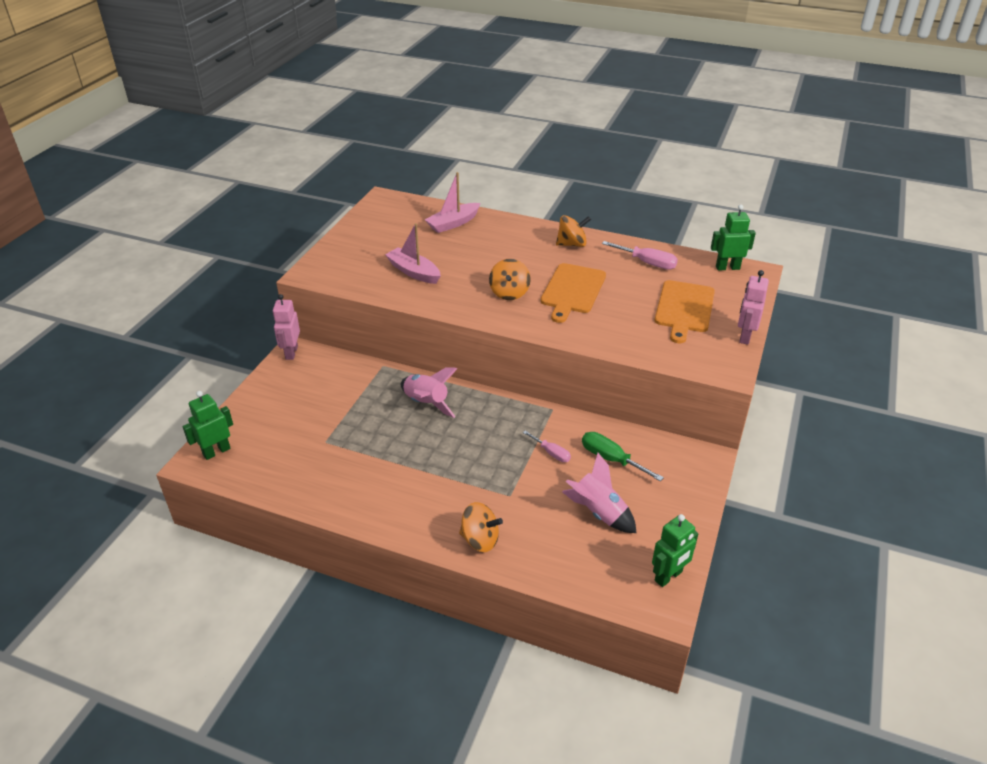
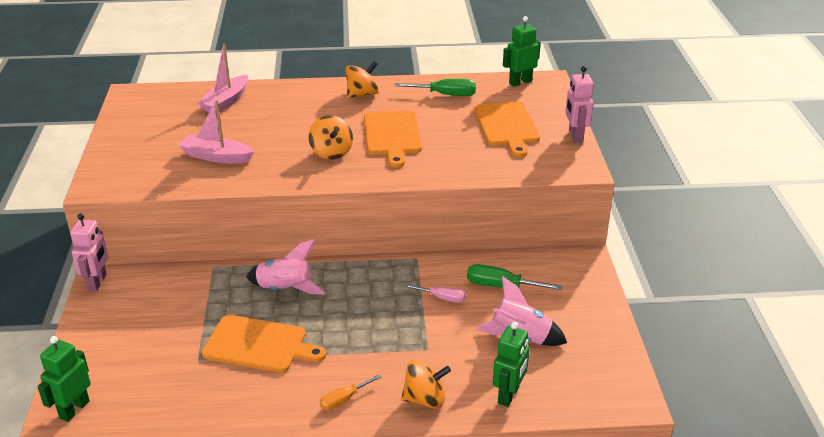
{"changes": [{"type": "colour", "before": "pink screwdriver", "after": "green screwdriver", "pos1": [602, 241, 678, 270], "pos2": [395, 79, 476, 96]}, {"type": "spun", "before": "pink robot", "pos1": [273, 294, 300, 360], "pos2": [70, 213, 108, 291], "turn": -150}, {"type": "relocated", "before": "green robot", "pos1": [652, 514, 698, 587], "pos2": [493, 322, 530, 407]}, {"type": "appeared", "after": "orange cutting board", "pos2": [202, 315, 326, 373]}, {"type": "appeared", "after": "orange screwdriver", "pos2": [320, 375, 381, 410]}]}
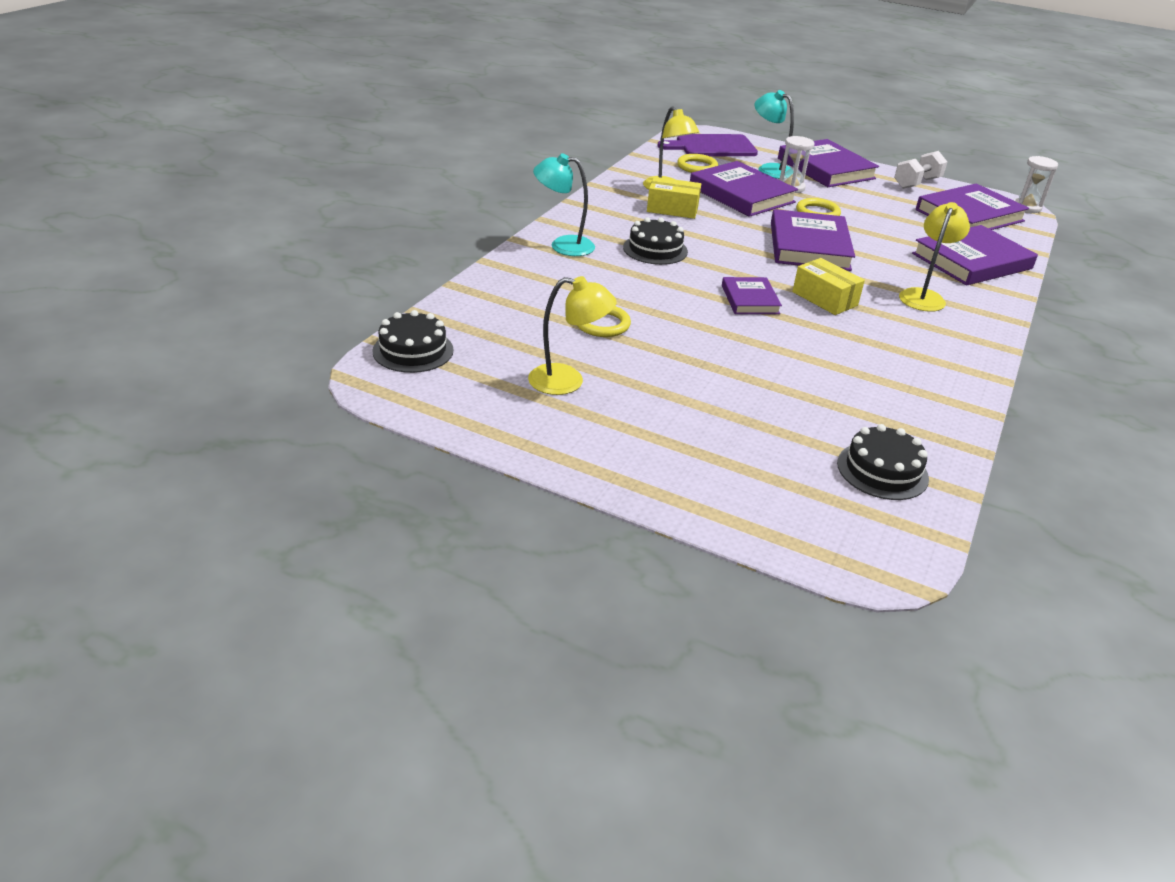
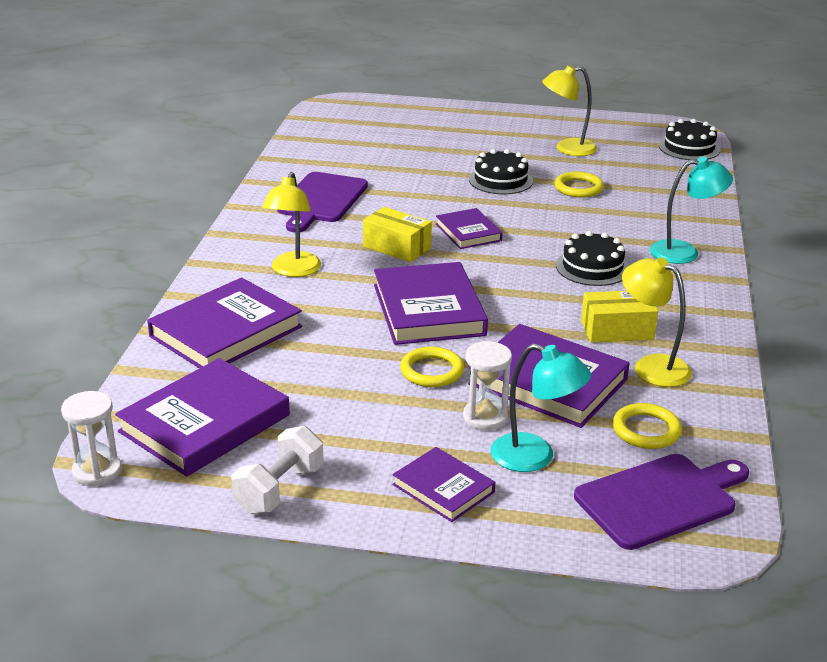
{"changes": [{"type": "size", "before": "purple book", "pos1": [778, 139, 879, 187], "pos2": [392, 447, 495, 522], "scale": 0.56}, {"type": "relocated", "before": "black cake", "pos1": [837, 424, 929, 500], "pos2": [469, 149, 533, 194]}, {"type": "appeared", "after": "purple cutting board", "pos2": [277, 172, 368, 232]}]}
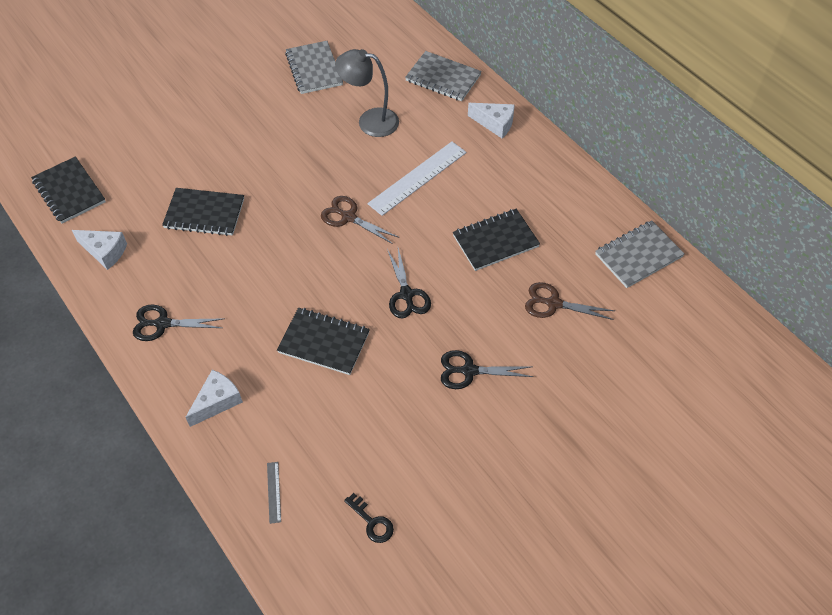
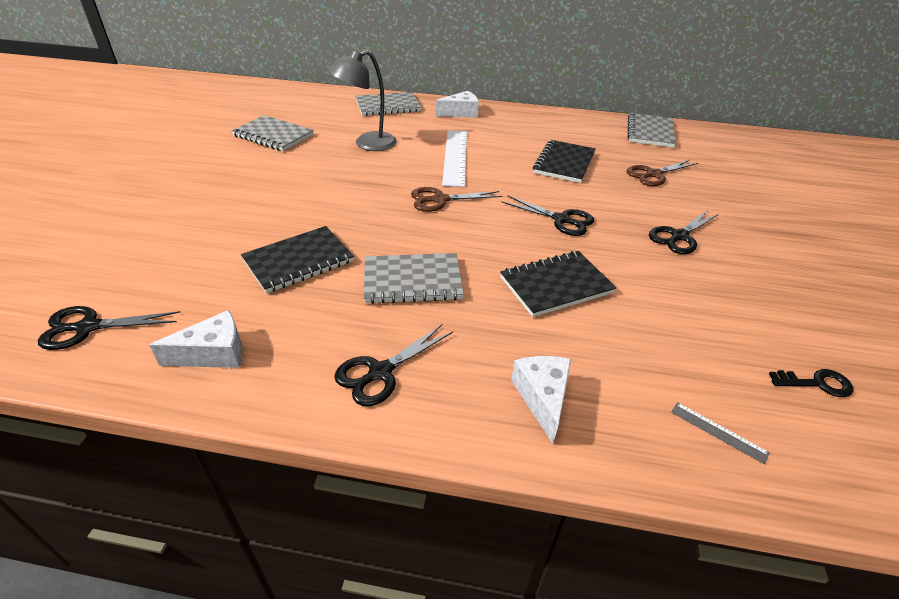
{"changes": [{"type": "exchanged", "before": "black notebook", "after": "black scissors", "pos1": [31, 156, 106, 224], "pos2": [38, 306, 180, 350]}, {"type": "appeared", "after": "grey notebook", "pos2": [364, 253, 464, 304]}]}
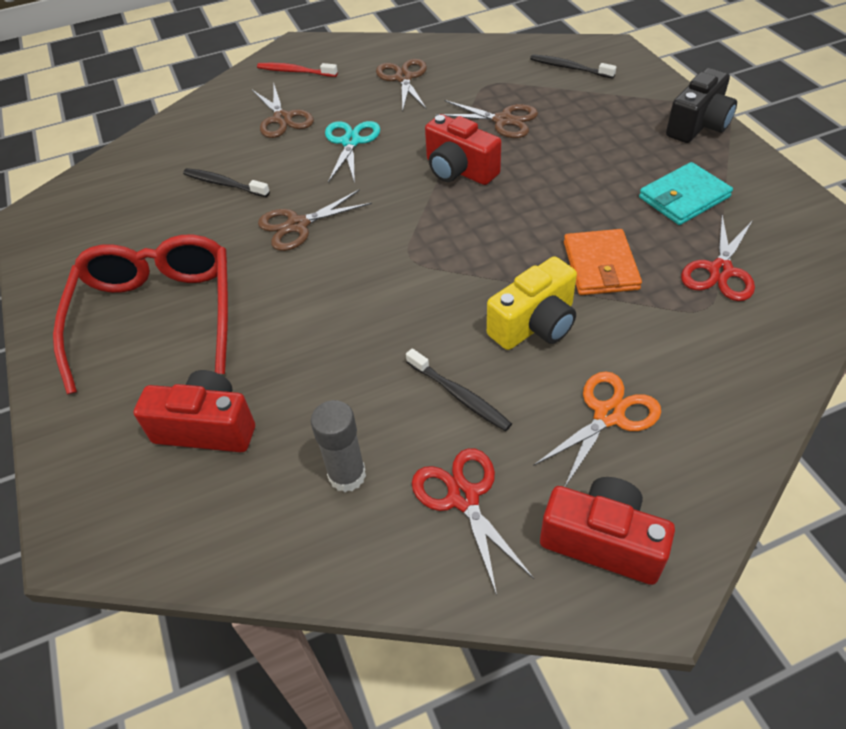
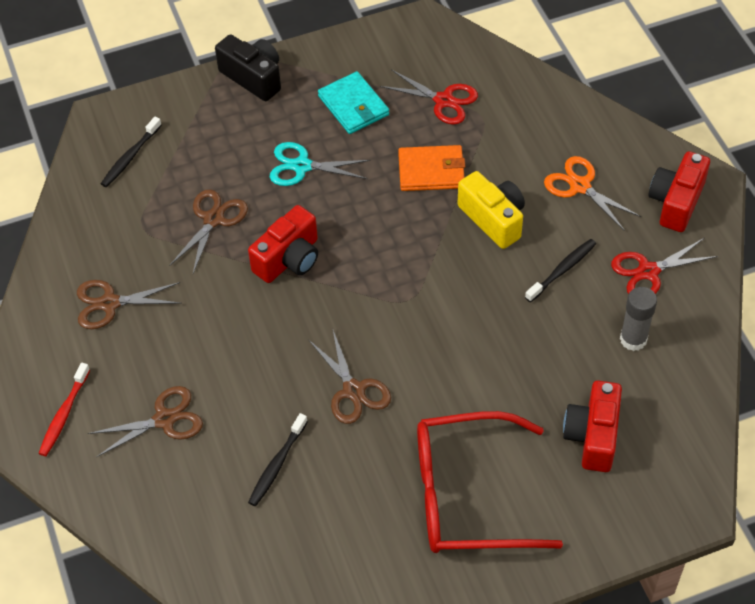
{"changes": [{"type": "relocated", "before": "turquoise scissors", "pos1": [325, 121, 380, 183], "pos2": [270, 142, 370, 186]}]}
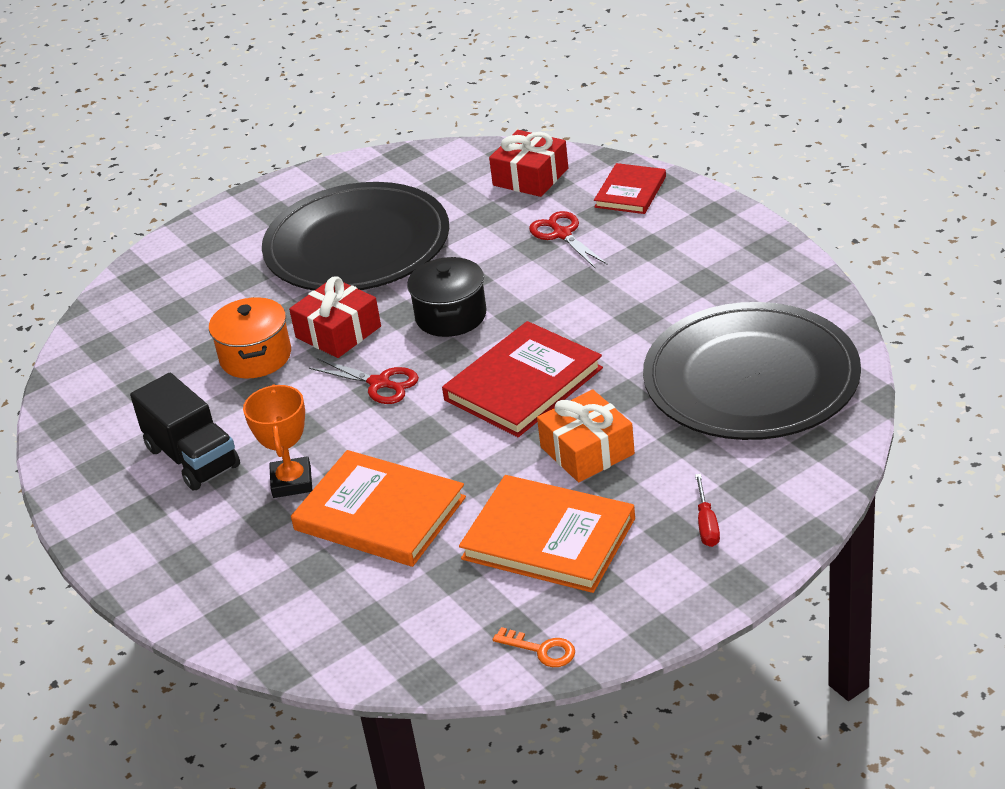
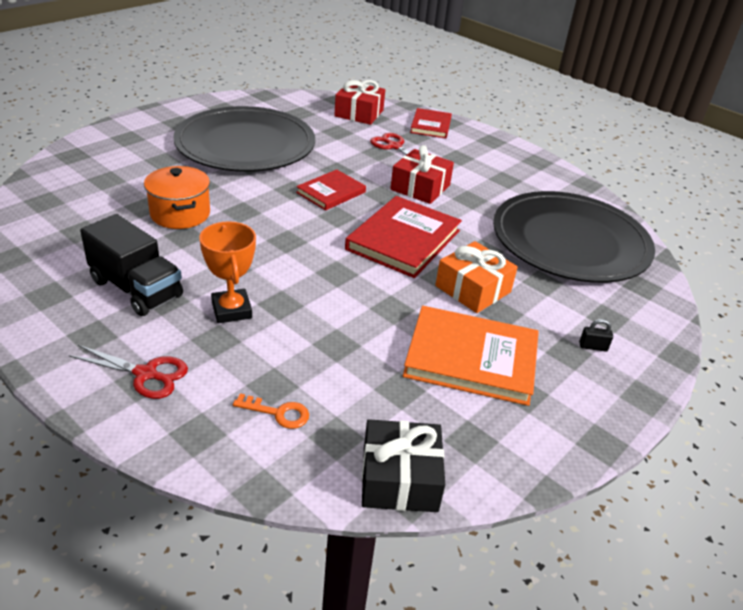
{"changes": [{"type": "exchanged", "before": "black pot", "after": "red book", "pos1": [407, 257, 487, 337], "pos2": [296, 169, 366, 211]}, {"type": "relocated", "before": "red gift", "pos1": [289, 276, 381, 358], "pos2": [390, 145, 454, 204]}, {"type": "relocated", "before": "red scissors", "pos1": [309, 358, 419, 404], "pos2": [69, 345, 188, 399]}, {"type": "missing", "before": "orange book", "pos1": [291, 450, 466, 567]}, {"type": "exchanged", "before": "red screwdriver", "after": "black padlock", "pos1": [695, 474, 720, 547], "pos2": [579, 319, 613, 352]}, {"type": "relocated", "before": "orange key", "pos1": [493, 627, 575, 667], "pos2": [233, 393, 309, 429]}, {"type": "appeared", "after": "black gift", "pos2": [362, 419, 445, 512]}]}
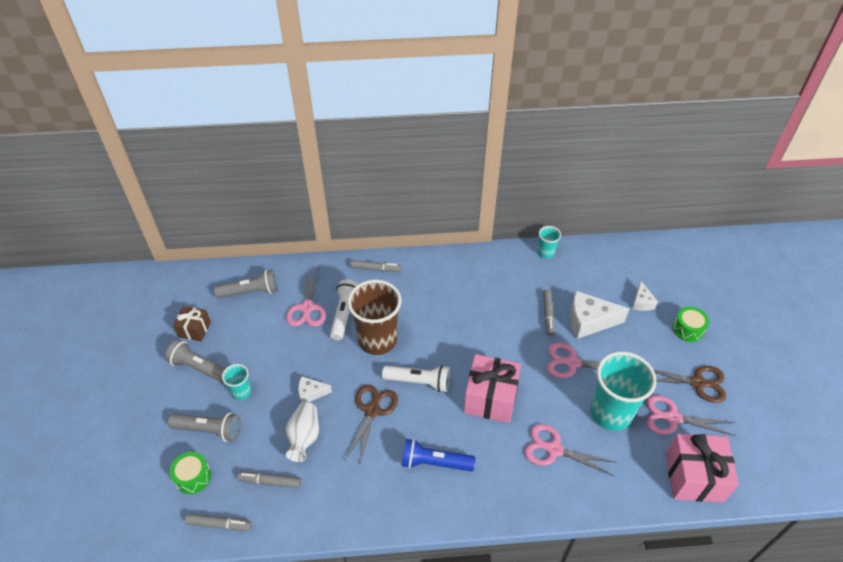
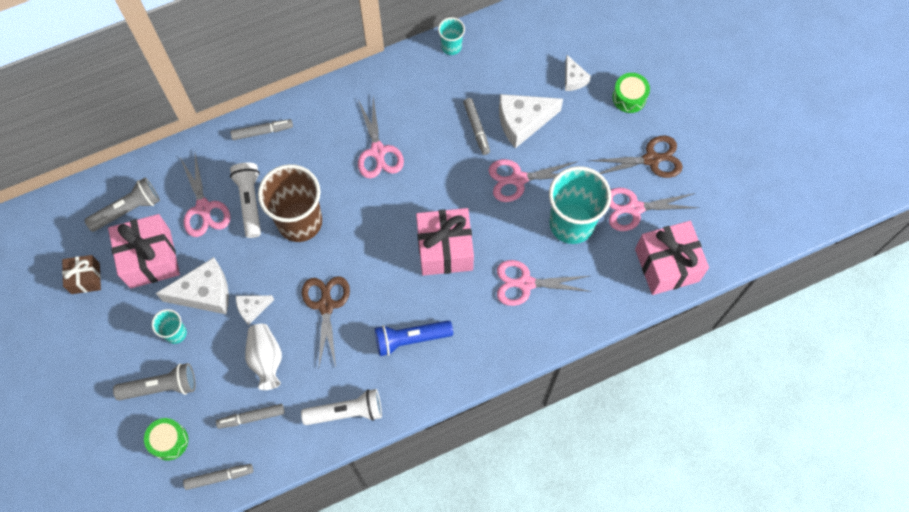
{"changes": [{"type": "missing", "before": "grey flashlight", "pos1": [165, 339, 226, 383]}, {"type": "relocated", "before": "white flashlight", "pos1": [382, 365, 450, 392], "pos2": [301, 389, 382, 425]}, {"type": "appeared", "after": "pink scissors", "pos2": [358, 97, 404, 179]}, {"type": "appeared", "after": "pink gift", "pos2": [108, 214, 180, 289]}, {"type": "appeared", "after": "white cheese", "pos2": [156, 257, 229, 314]}]}
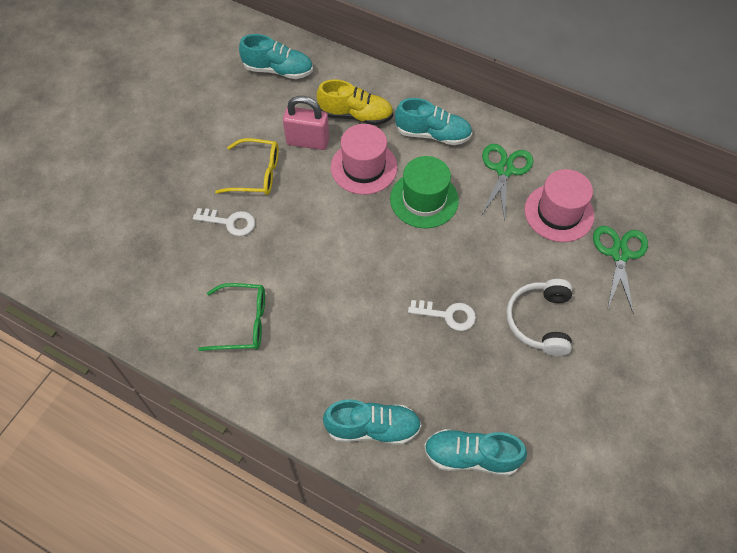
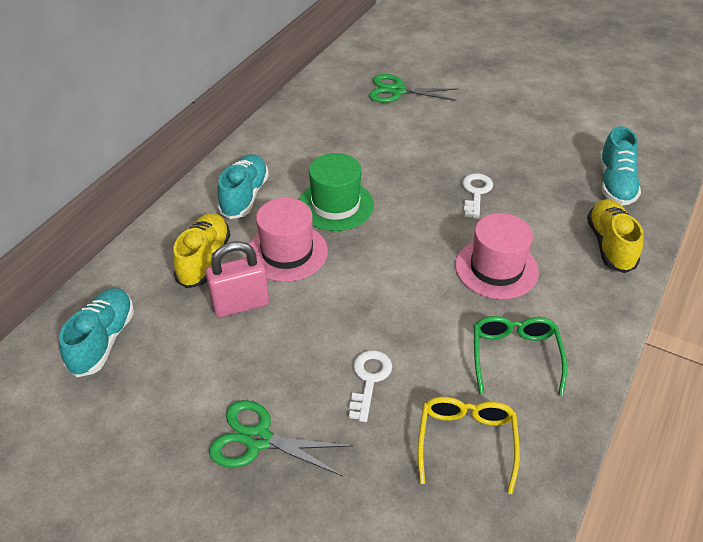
{"changes": [{"type": "spun", "before": "pink padlock", "pos1": [283, 96, 329, 150], "pos2": [206, 241, 269, 317], "turn": 60}, {"type": "relocated", "before": "yellow glasses", "pos1": [215, 138, 279, 195], "pos2": [418, 397, 520, 494]}, {"type": "relocated", "before": "green scissors", "pos1": [481, 144, 533, 221], "pos2": [209, 400, 353, 476]}, {"type": "relocated", "before": "pink hat", "pos1": [524, 169, 594, 242], "pos2": [455, 213, 539, 299]}, {"type": "missing", "before": "white headphones", "pos1": [506, 279, 572, 356]}, {"type": "colour", "before": "turquoise shoe", "after": "yellow shoe", "pos1": [323, 399, 422, 445], "pos2": [587, 199, 644, 273]}]}
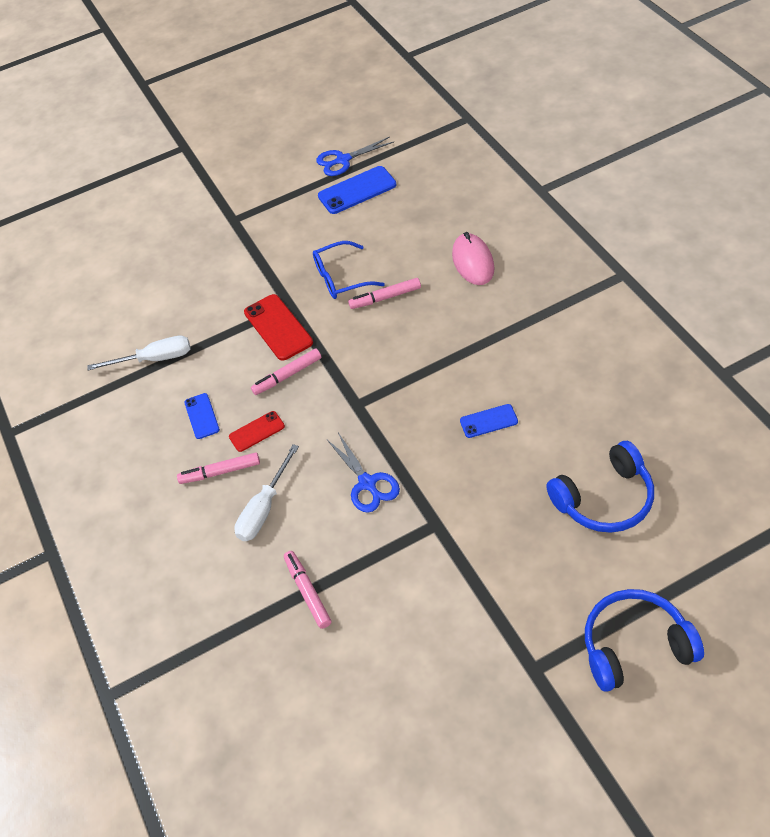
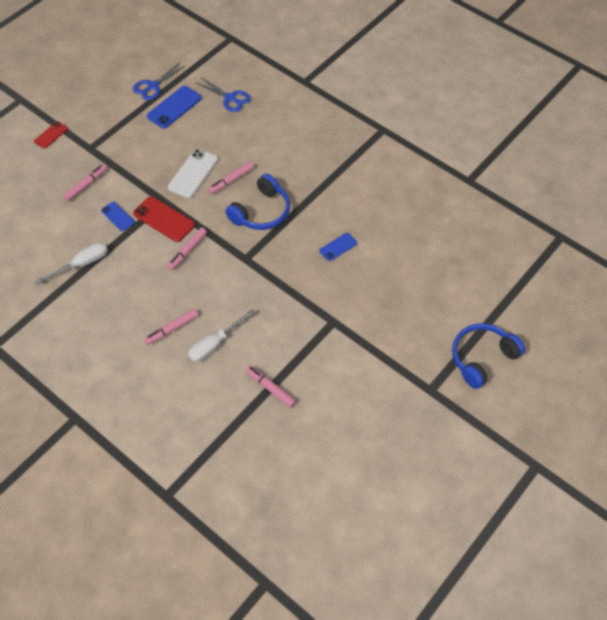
{"changes": [{"type": "missing", "before": "pink mouse", "pos1": [452, 232, 495, 285]}, {"type": "exchanged", "before": "blue glasses", "after": "white phone", "pos1": [313, 241, 385, 299], "pos2": [168, 149, 218, 198]}, {"type": "relocated", "before": "blue phone", "pos1": [184, 393, 220, 439], "pos2": [101, 202, 135, 231]}, {"type": "relocated", "before": "red phone", "pos1": [229, 411, 285, 452], "pos2": [34, 122, 68, 149]}, {"type": "relocated", "before": "blue scissors", "pos1": [327, 433, 400, 513], "pos2": [195, 78, 251, 112]}, {"type": "relocated", "before": "blue headphones", "pos1": [546, 441, 654, 533], "pos2": [225, 174, 290, 230]}, {"type": "spun", "before": "white screwdriver", "pos1": [234, 444, 299, 541], "pos2": [188, 309, 255, 362], "turn": 45}, {"type": "appeared", "after": "pink marker", "pos2": [63, 165, 107, 202]}]}
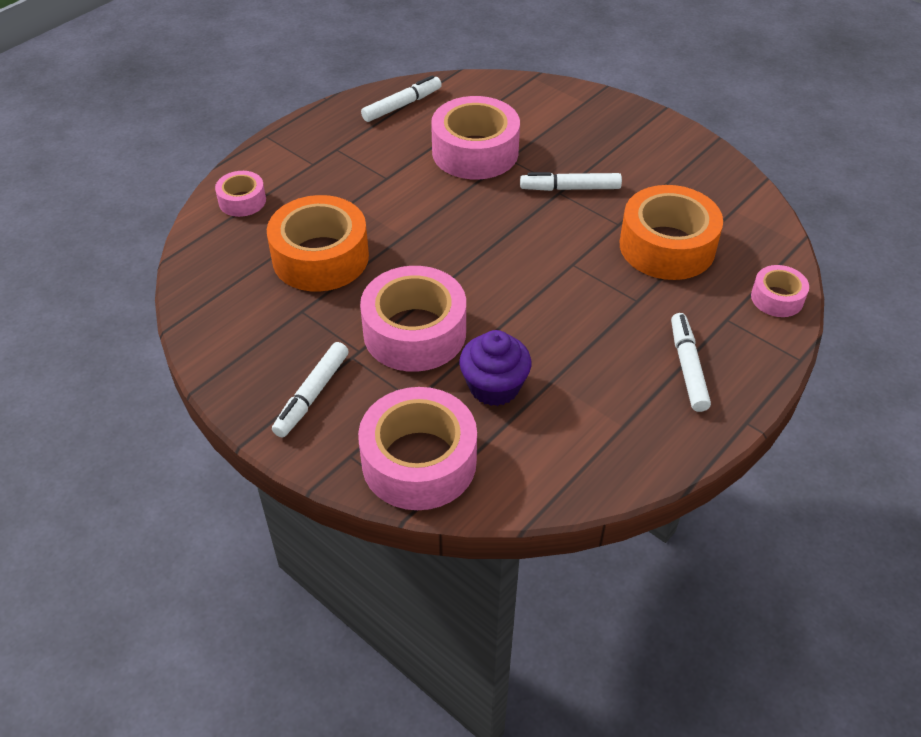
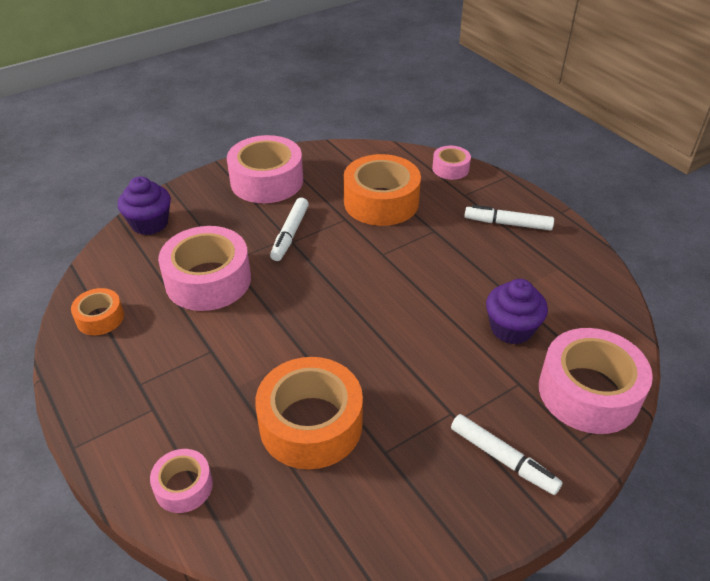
{"changes": [{"type": "exchanged", "before": "white marker", "after": "orange tape", "pos1": [361, 75, 442, 122], "pos2": [71, 288, 124, 335]}, {"type": "relocated", "before": "pink tape", "pos1": [360, 266, 466, 372], "pos2": [227, 135, 303, 203]}, {"type": "appeared", "after": "purple cupcake", "pos2": [118, 176, 171, 235]}]}
